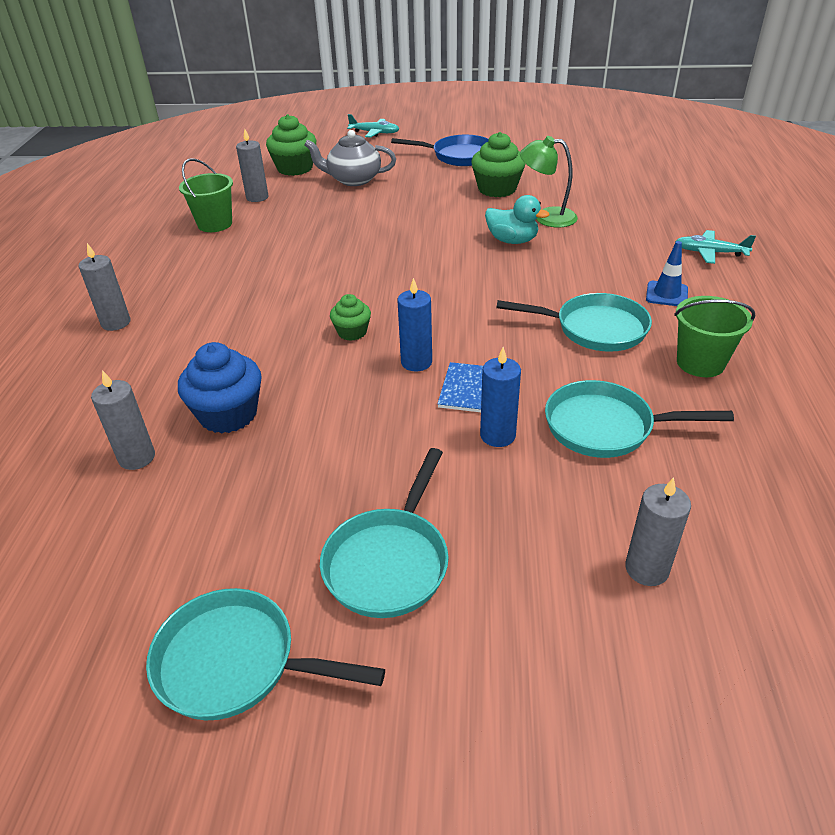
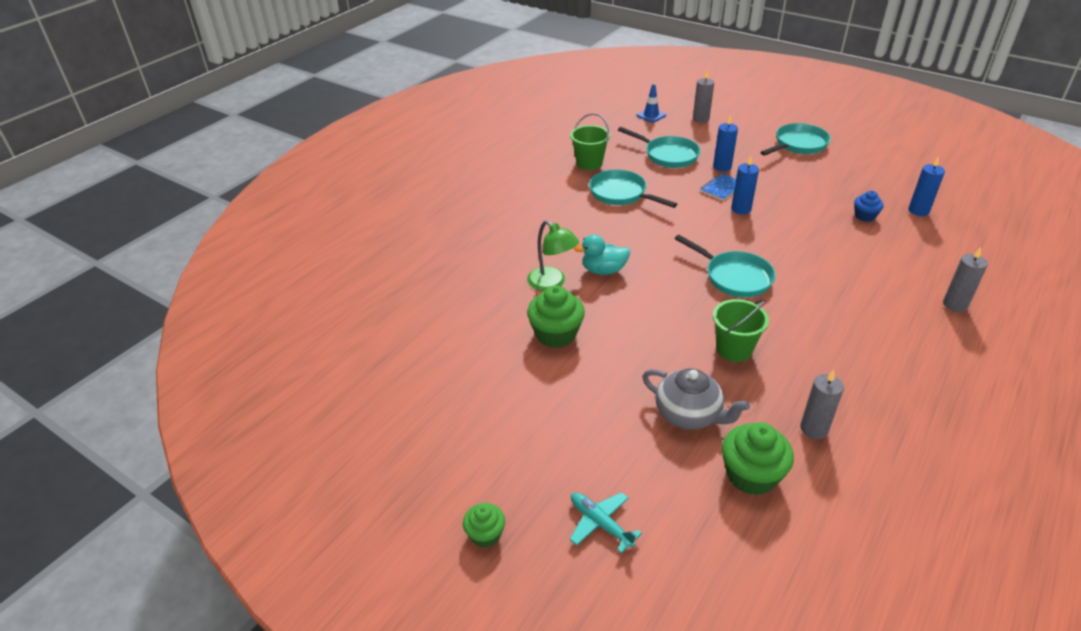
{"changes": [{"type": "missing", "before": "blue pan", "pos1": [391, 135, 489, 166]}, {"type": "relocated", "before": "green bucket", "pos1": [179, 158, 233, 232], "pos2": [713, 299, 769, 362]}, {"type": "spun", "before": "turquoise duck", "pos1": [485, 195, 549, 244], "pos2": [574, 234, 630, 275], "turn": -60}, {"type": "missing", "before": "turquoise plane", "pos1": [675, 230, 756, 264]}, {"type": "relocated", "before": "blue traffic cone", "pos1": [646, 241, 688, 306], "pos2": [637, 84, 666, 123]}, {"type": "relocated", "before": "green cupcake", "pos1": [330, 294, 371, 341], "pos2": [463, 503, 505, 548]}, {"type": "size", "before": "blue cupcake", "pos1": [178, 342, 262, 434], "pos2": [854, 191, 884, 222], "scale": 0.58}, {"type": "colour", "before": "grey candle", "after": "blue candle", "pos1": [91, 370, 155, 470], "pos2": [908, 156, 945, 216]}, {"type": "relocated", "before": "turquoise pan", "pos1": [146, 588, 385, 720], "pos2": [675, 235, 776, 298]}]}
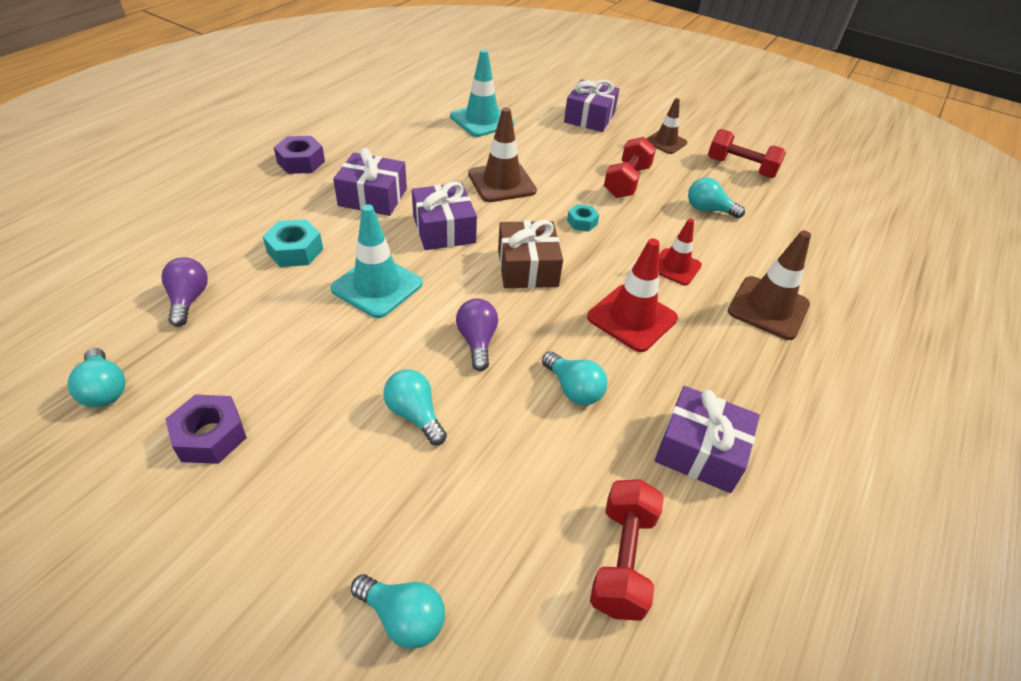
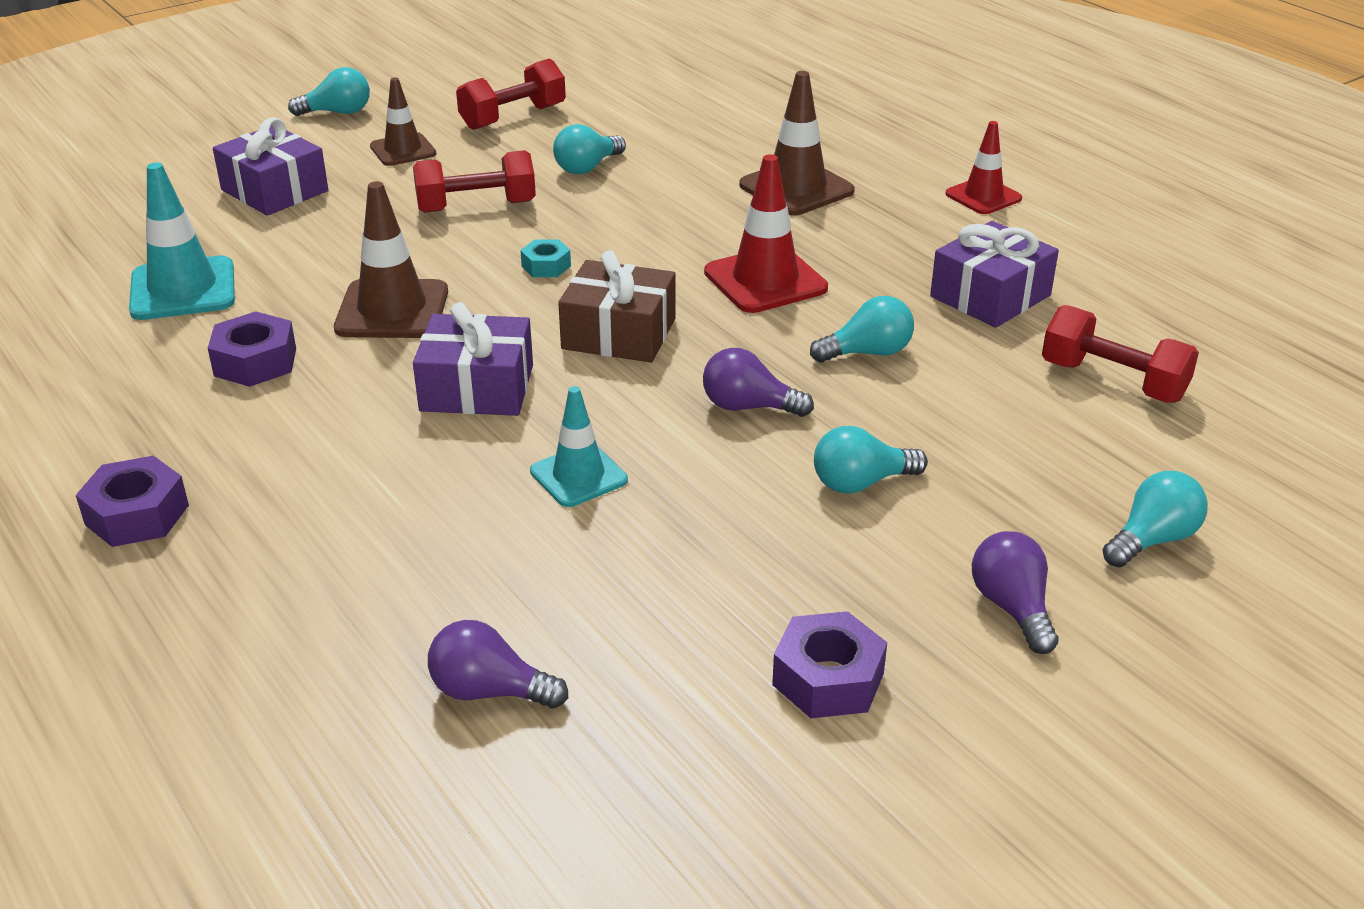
{"changes": [{"type": "spun", "before": "red dumbbell", "pos1": [604, 137, 656, 198], "pos2": [413, 150, 536, 213], "turn": -60}, {"type": "missing", "before": "purple gift", "pos1": [333, 148, 407, 216]}, {"type": "size", "before": "turquoise traffic cone", "pos1": [331, 204, 423, 318], "pos2": [530, 386, 628, 507], "scale": 0.65}, {"type": "missing", "before": "turquoise nut", "pos1": [262, 219, 323, 267]}, {"type": "relocated", "before": "red traffic cone", "pos1": [659, 219, 702, 285], "pos2": [945, 121, 1022, 214]}, {"type": "relocated", "before": "turquoise light bulb", "pos1": [68, 348, 125, 407], "pos2": [288, 67, 370, 116]}, {"type": "appeared", "after": "purple nut", "pos2": [208, 311, 296, 387]}, {"type": "appeared", "after": "purple light bulb", "pos2": [972, 531, 1059, 654]}]}
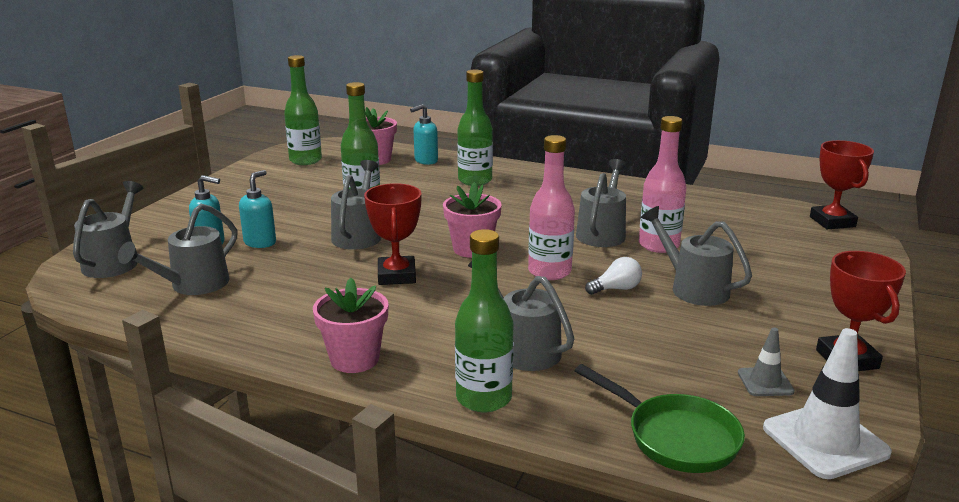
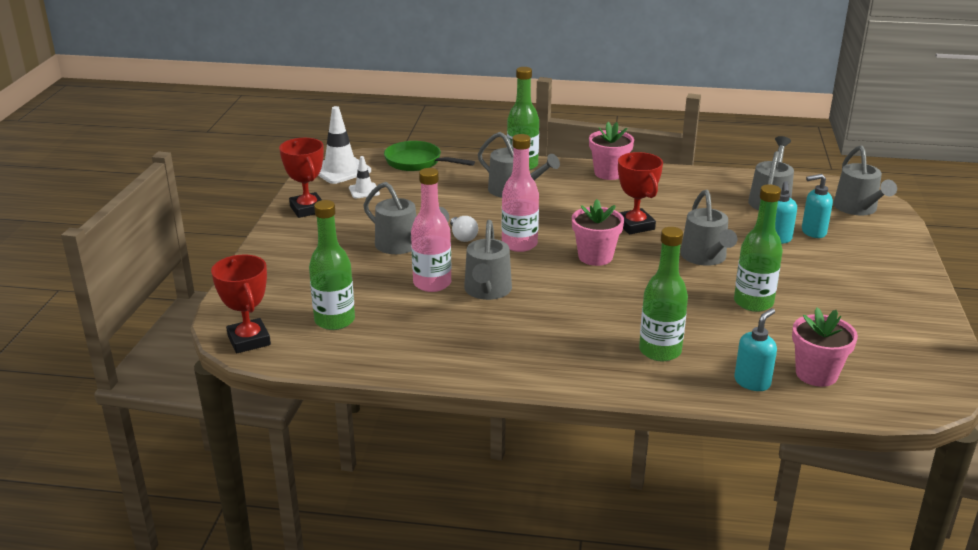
{"changes": [{"type": "relocated", "before": "green bottle", "pos1": [284, 55, 322, 165], "pos2": [309, 200, 355, 330]}, {"type": "spun", "before": "white light bulb", "pos1": [585, 257, 642, 295], "pos2": [450, 216, 478, 242], "turn": -75}, {"type": "colour", "before": "grey traffic cone", "after": "white traffic cone", "pos1": [738, 328, 795, 396], "pos2": [349, 156, 380, 198]}]}
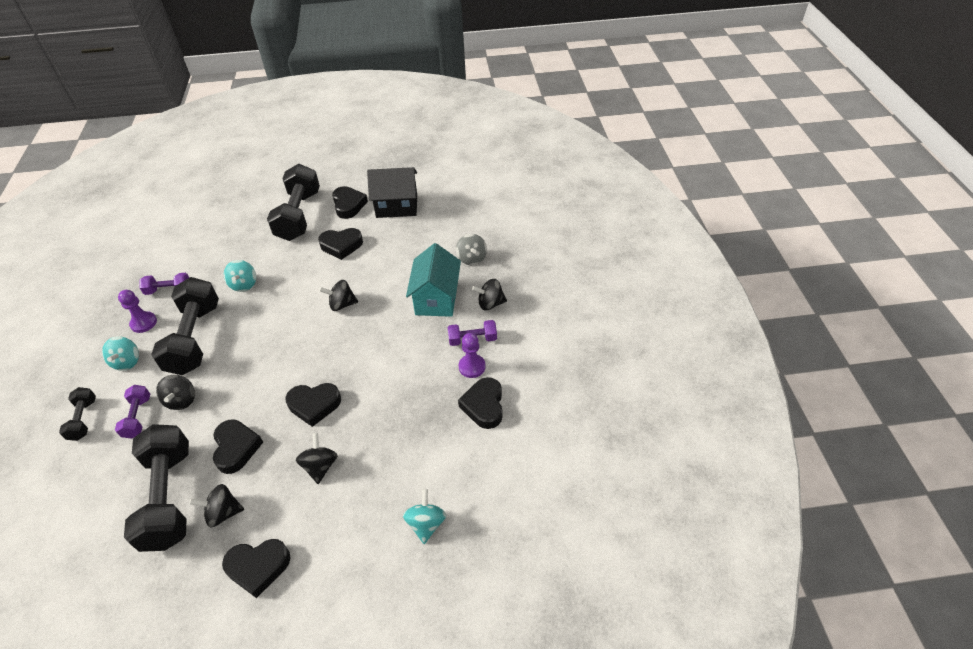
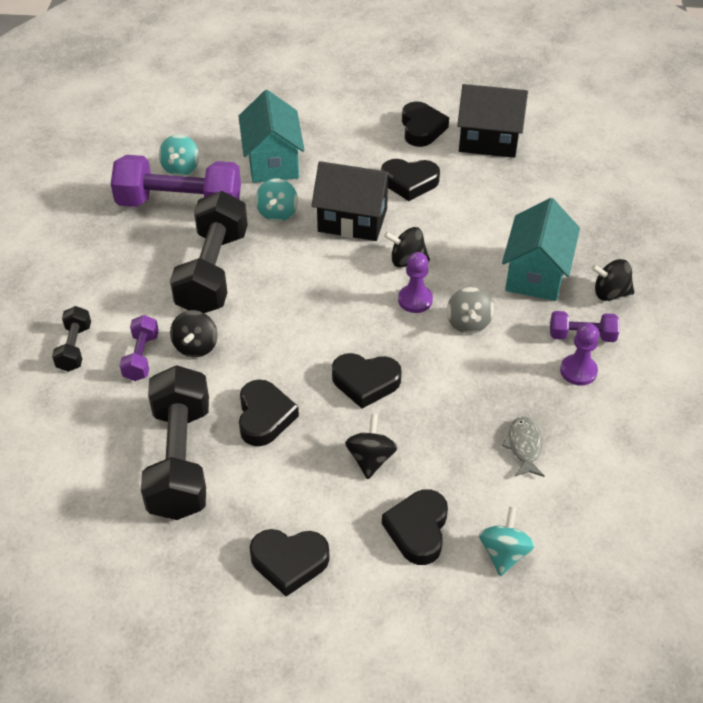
{"changes": [{"type": "missing", "before": "black dumbbell", "pos1": [267, 164, 320, 241]}, {"type": "relocated", "before": "grey spinning top", "pos1": [456, 234, 487, 265], "pos2": [447, 287, 494, 334]}, {"type": "size", "before": "purple dumbbell", "pos1": [139, 273, 189, 295], "pos2": [111, 155, 241, 207], "scale": 2.06}, {"type": "relocated", "before": "purple pawn", "pos1": [118, 290, 157, 333], "pos2": [398, 252, 433, 313]}, {"type": "relocated", "before": "turquoise spinning top", "pos1": [102, 336, 139, 371], "pos2": [159, 134, 199, 176]}, {"type": "relocated", "before": "black heart", "pos1": [458, 377, 503, 429], "pos2": [382, 489, 448, 565]}, {"type": "missing", "before": "black spinning top", "pos1": [189, 484, 244, 528]}, {"type": "appeared", "after": "turquoise house", "pos2": [238, 90, 305, 183]}, {"type": "appeared", "after": "black house", "pos2": [311, 161, 393, 241]}, {"type": "appeared", "after": "grey fish", "pos2": [502, 416, 545, 477]}]}
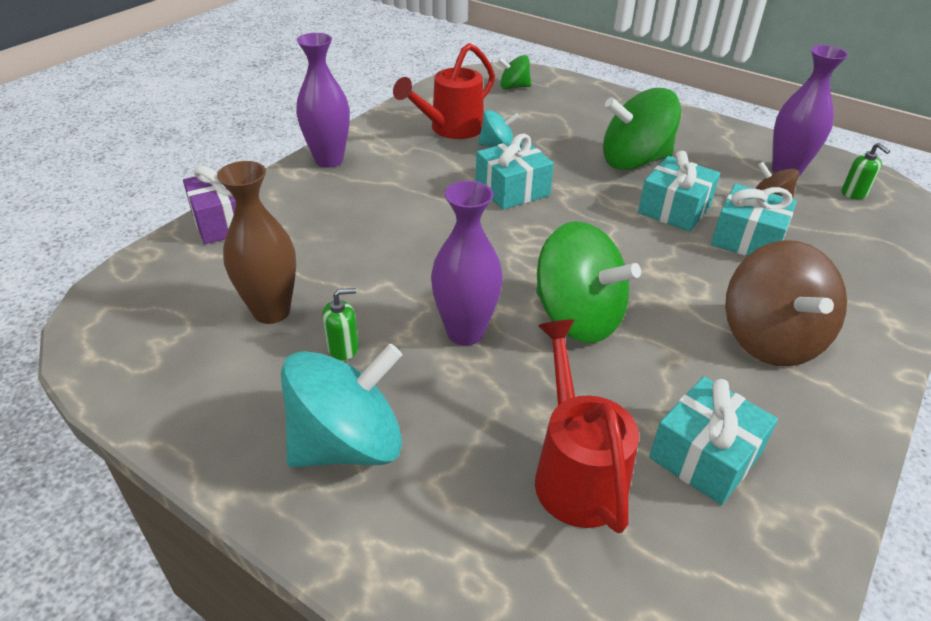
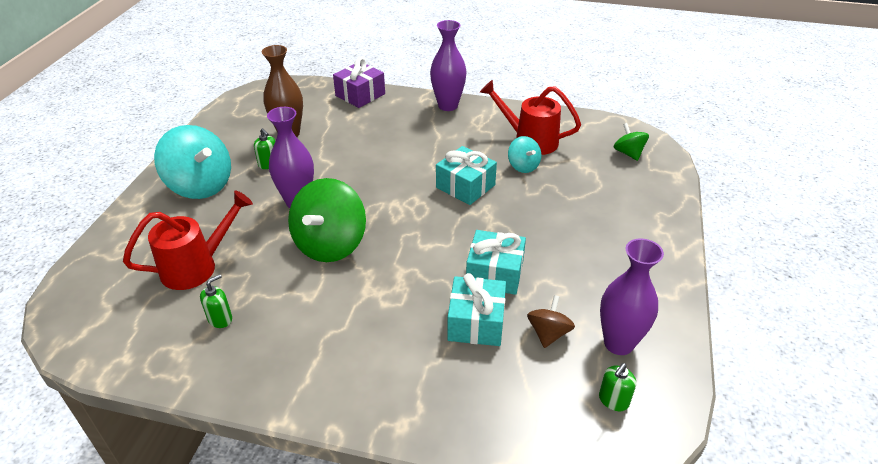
{"changes": [{"type": "missing", "before": "green spinning top", "pos1": [603, 88, 681, 170]}, {"type": "missing", "before": "brown spinning top", "pos1": [725, 240, 847, 366]}, {"type": "exchanged", "before": "turquoise gift", "after": "green soap dispenser", "pos1": [649, 376, 778, 505], "pos2": [200, 274, 232, 328]}]}
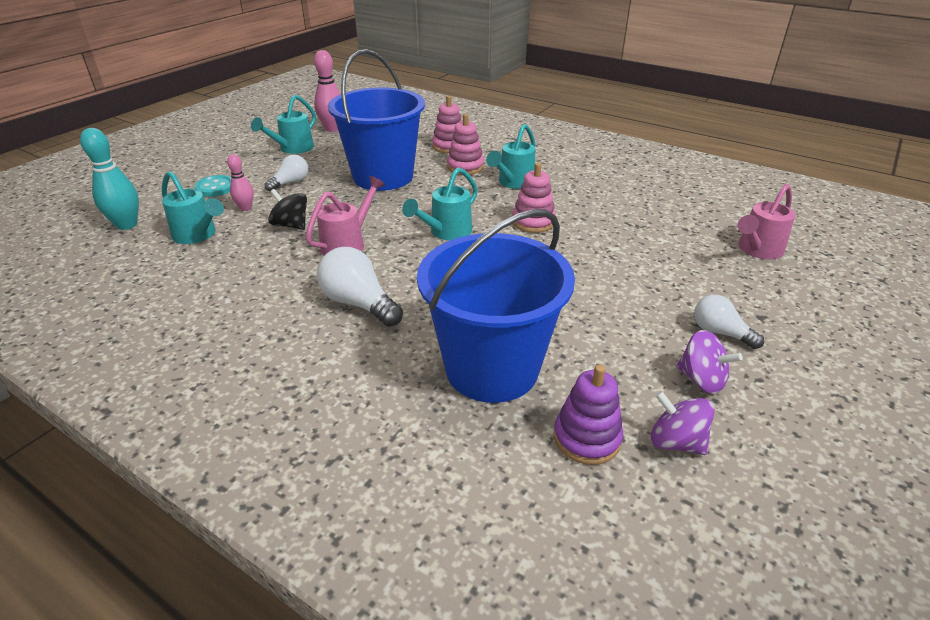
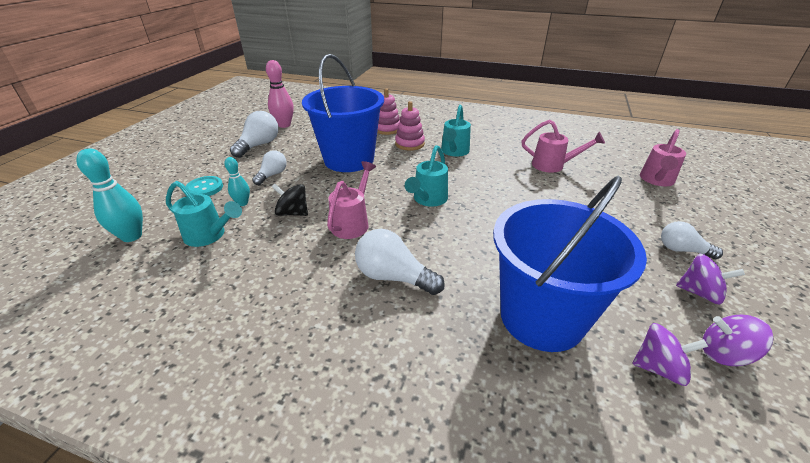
{"changes": [{"type": "exchanged", "before": "turquoise watering can", "after": "white light bulb", "pos1": [251, 95, 316, 154], "pos2": [230, 111, 278, 158]}, {"type": "colour", "before": "pink bowling pin", "after": "turquoise bowling pin", "pos1": [227, 154, 254, 211], "pos2": [224, 157, 250, 206]}, {"type": "missing", "before": "pink stacking toy", "pos1": [512, 163, 556, 233]}, {"type": "exchanged", "before": "purple stacking toy", "after": "purple spinning top", "pos1": [554, 365, 623, 465], "pos2": [632, 323, 708, 386]}, {"type": "appeared", "after": "pink watering can", "pos2": [521, 120, 605, 173]}]}
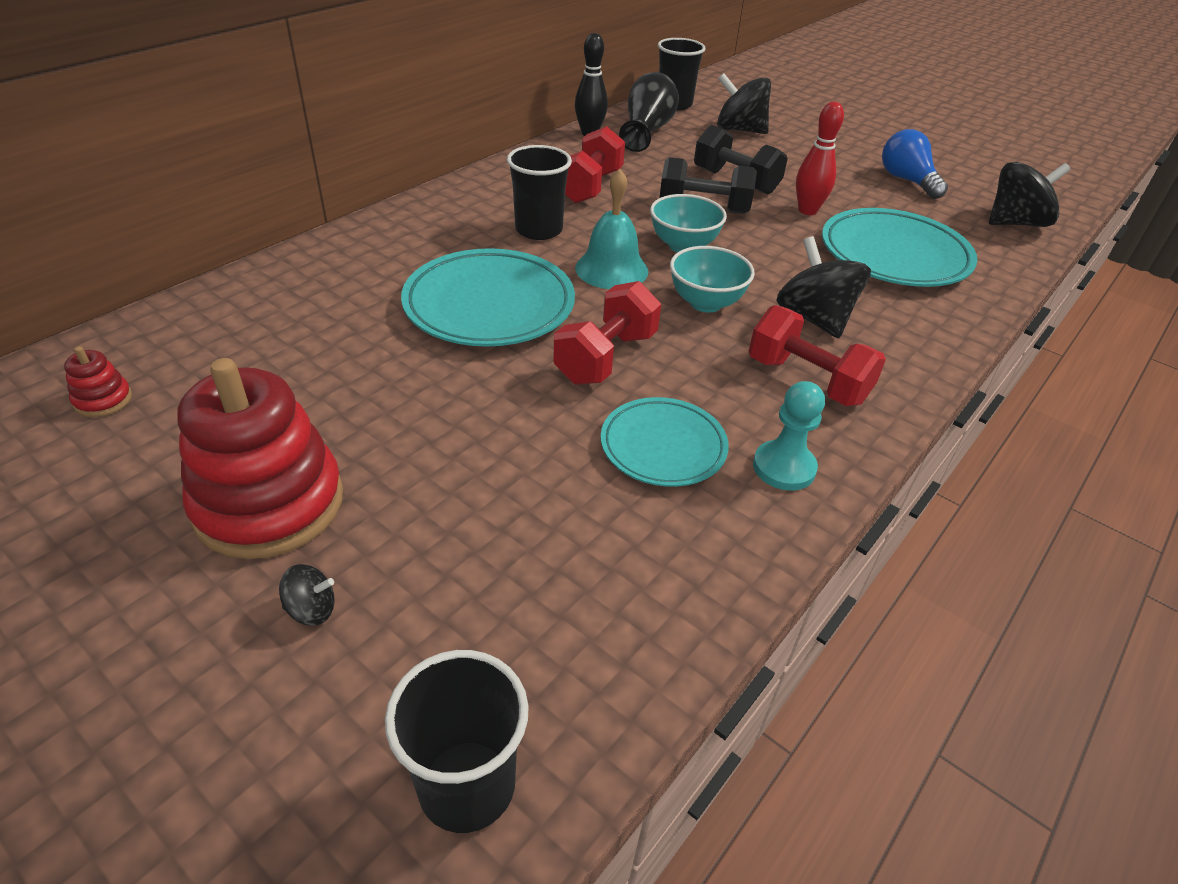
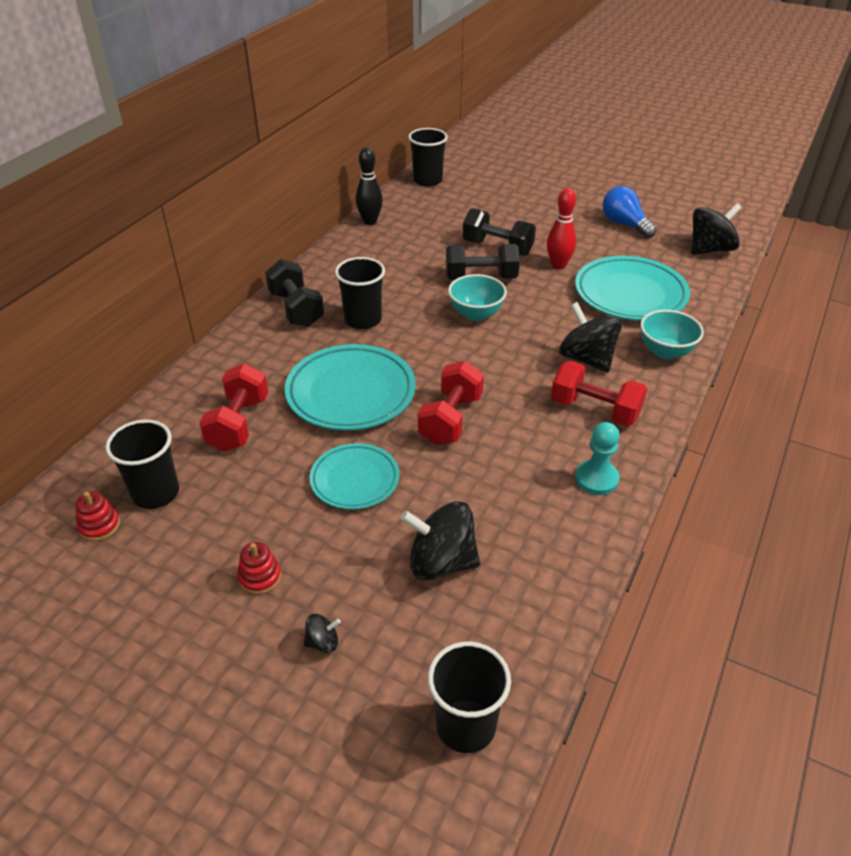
{"changes": [{"type": "missing", "before": "black vase", "pos1": [619, 72, 679, 152]}, {"type": "relocated", "before": "black spinning top", "pos1": [717, 73, 771, 134], "pos2": [401, 501, 480, 581]}, {"type": "relocated", "before": "red dumbbell", "pos1": [565, 126, 625, 203], "pos2": [199, 364, 268, 452]}, {"type": "missing", "before": "turquoise bell", "pos1": [575, 168, 648, 289]}, {"type": "relocated", "before": "turquoise bowl", "pos1": [670, 246, 755, 313], "pos2": [640, 310, 704, 360]}, {"type": "size", "before": "red stacking toy", "pos1": [177, 358, 343, 559], "pos2": [237, 542, 281, 595], "scale": 0.41}, {"type": "relocated", "before": "turquoise plate", "pos1": [601, 397, 729, 487], "pos2": [310, 443, 400, 510]}, {"type": "appeared", "after": "black dumbbell", "pos2": [265, 259, 324, 327]}, {"type": "appeared", "after": "black cup", "pos2": [105, 420, 179, 509]}]}
